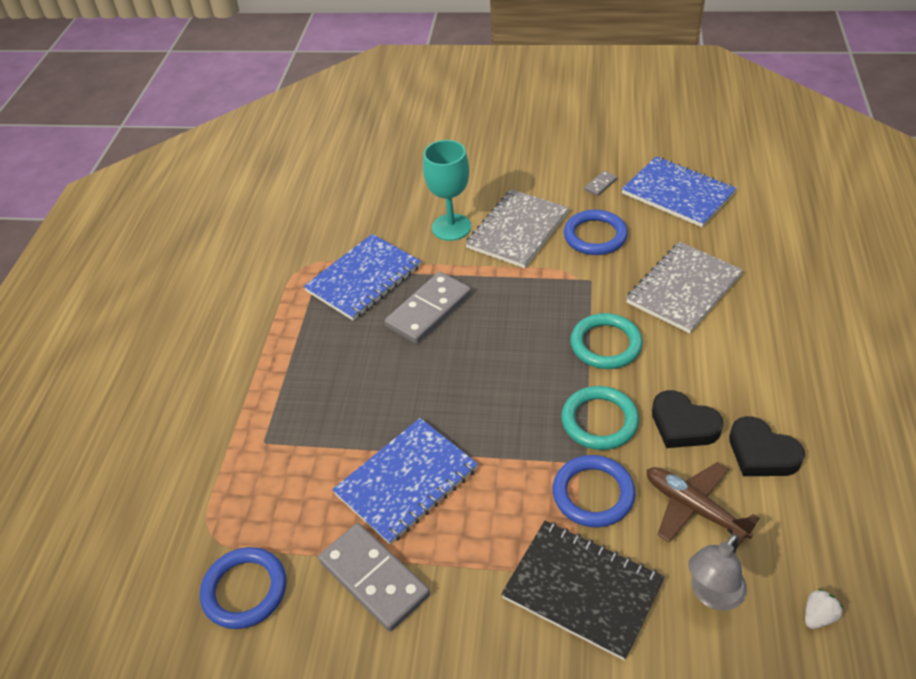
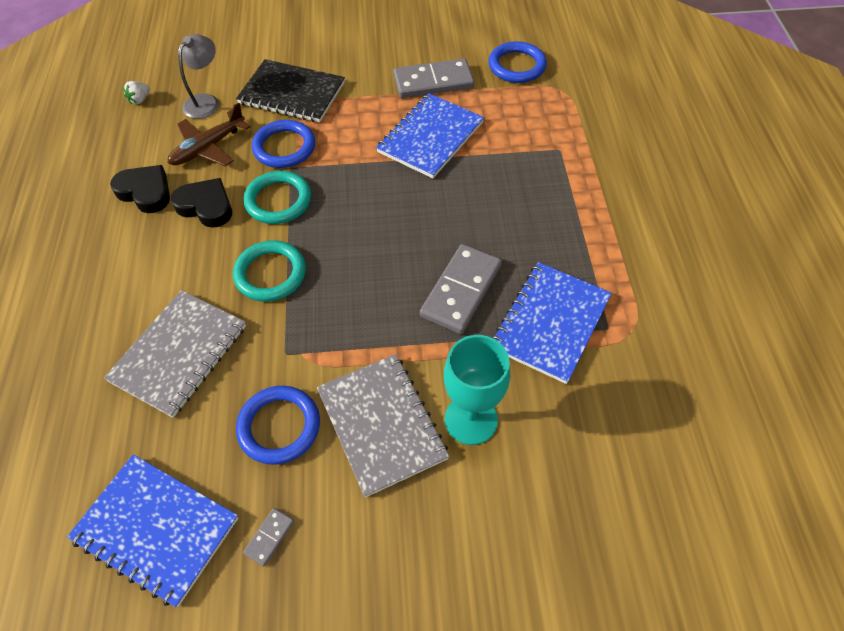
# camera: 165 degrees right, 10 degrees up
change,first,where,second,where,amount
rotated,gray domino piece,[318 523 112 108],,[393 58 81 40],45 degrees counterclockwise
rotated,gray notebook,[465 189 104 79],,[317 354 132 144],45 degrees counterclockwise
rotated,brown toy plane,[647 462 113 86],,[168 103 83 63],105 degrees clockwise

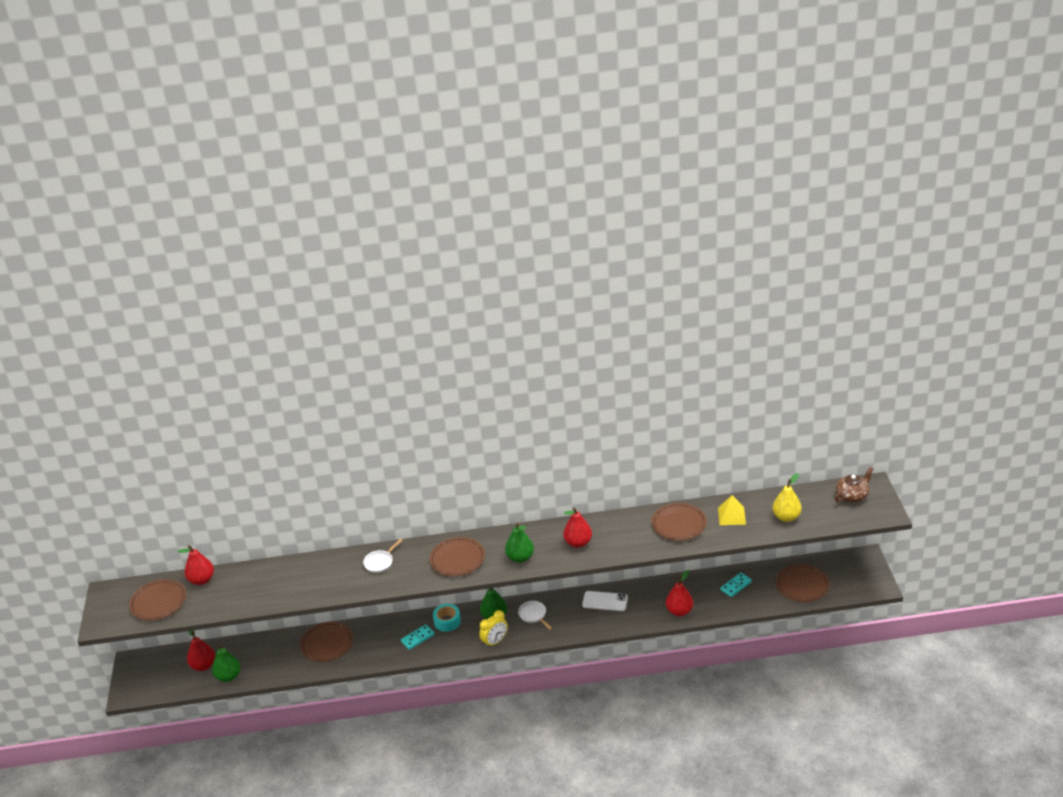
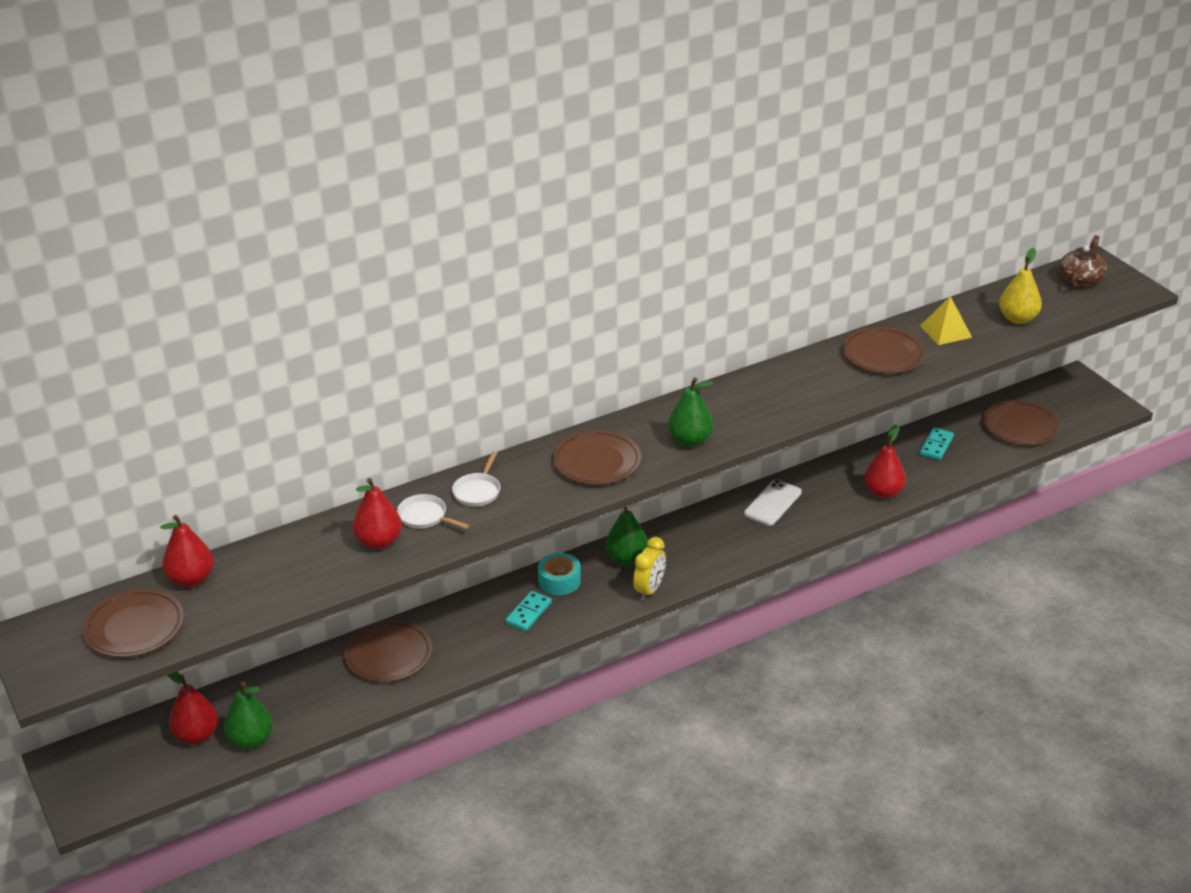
# camera: 25 degrees left, 0 degrees up
change,first,where,second,where,amount
shifted,pure white pan,[518 601 34 29],,[397 494 72 35],
shifted,crimson pear,[563 507 29 41],,[353 478 49 71],
rotated,pure white smartphone,[582 591 46 20],,[744 480 58 46],45 degrees counterclockwise

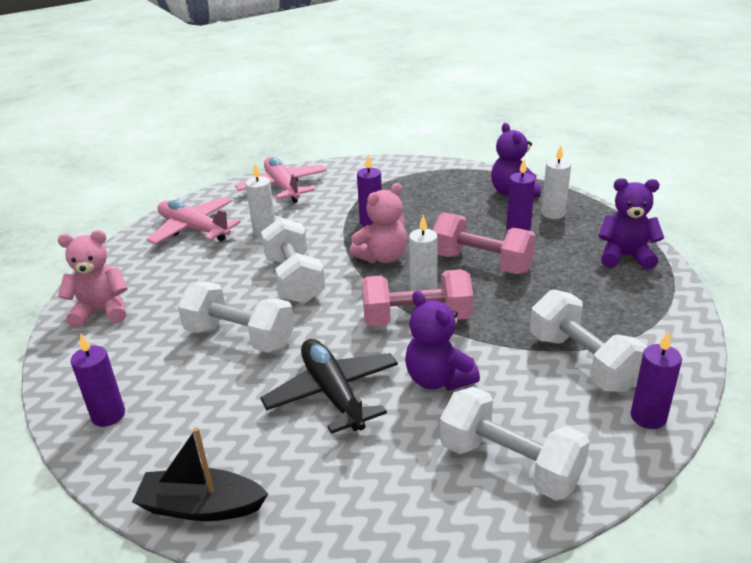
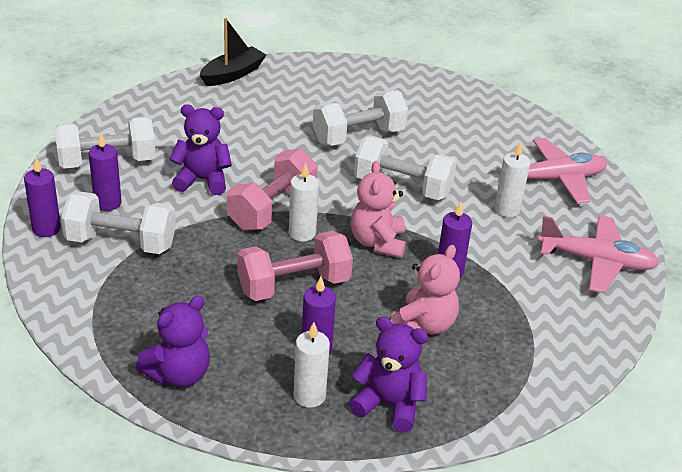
# camera: 125 degrees right, 5 degrees up
change,first,where,second,where,amount
shifted,pink teddy,[58 230 70 98],,[391 245 69 90],
shifted,violet pillar candle,[71 334 54 93],,[89 133 33 78],
gone,black toy plane,[261 339 137 95],,,

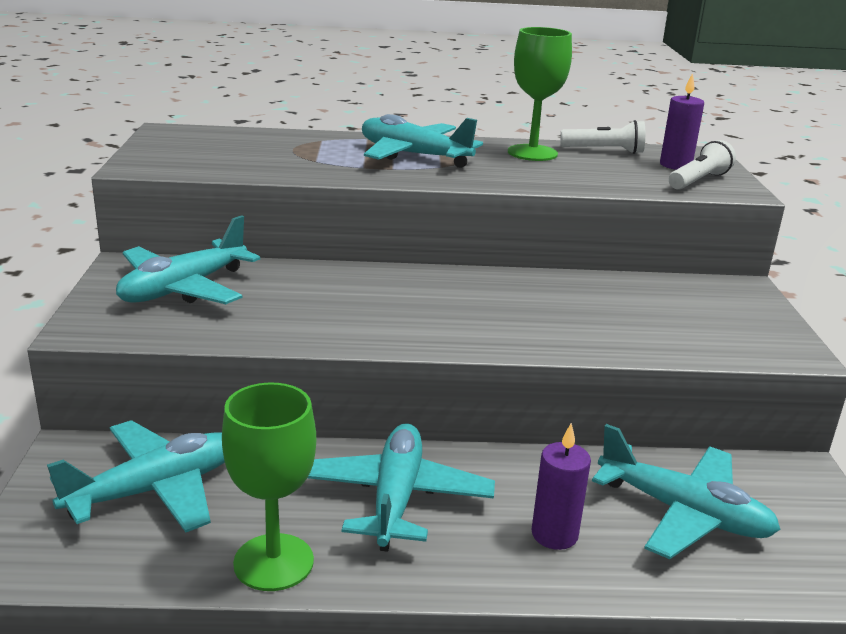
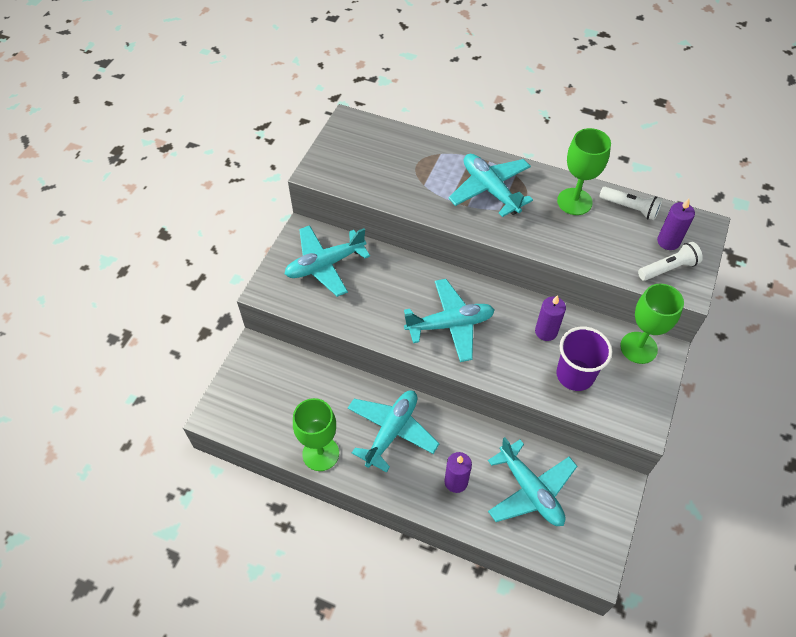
# camera: 25 degrees right, 30 degrees up
change,first,where,second,where,amount
shifted,aqua toy plane,[47 420 178 112],,[404 279 91 83],
new,,,violet pillar candle,[535 295 31 46],
new,,,violet beaker,[556 326 56 65],
new,,,green goblet,[620 284 64 80],

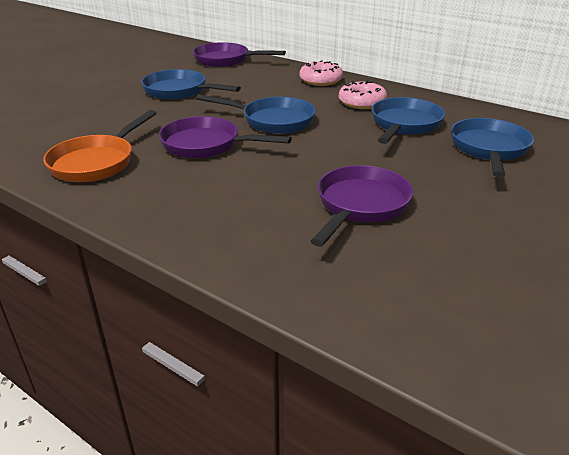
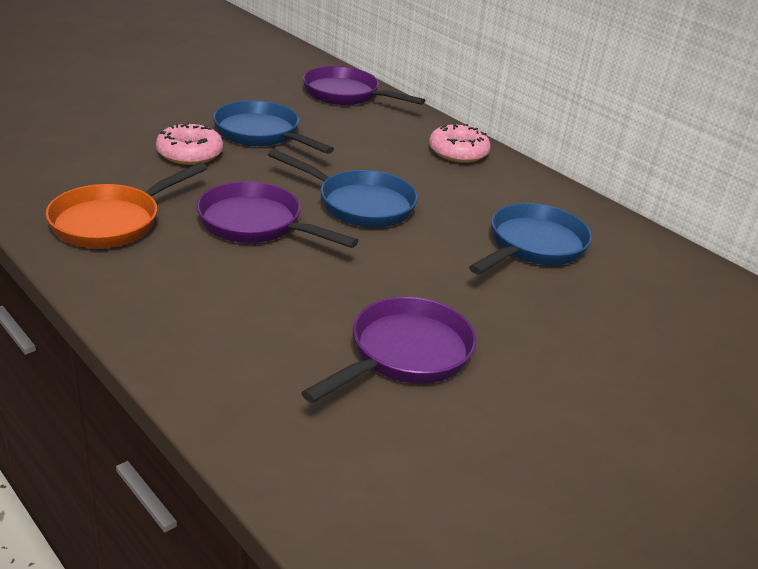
# camera: 10 degrees right, 0 degrees up
change,first,where,second,where,amount
shifted,pink doughnut,[339 81 48 28],,[156 122 67 43],
gone,blue pan,[451 118 83 59],,,

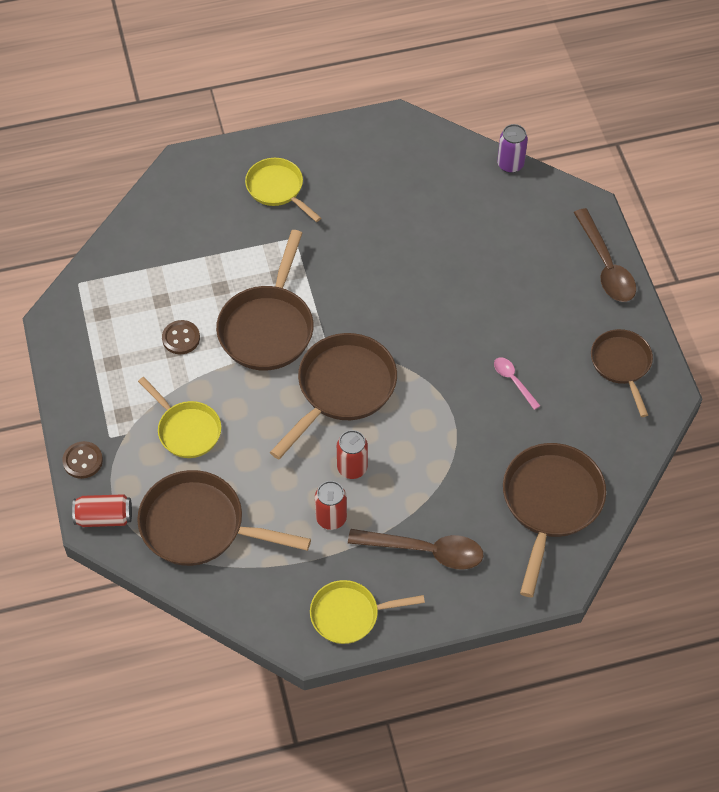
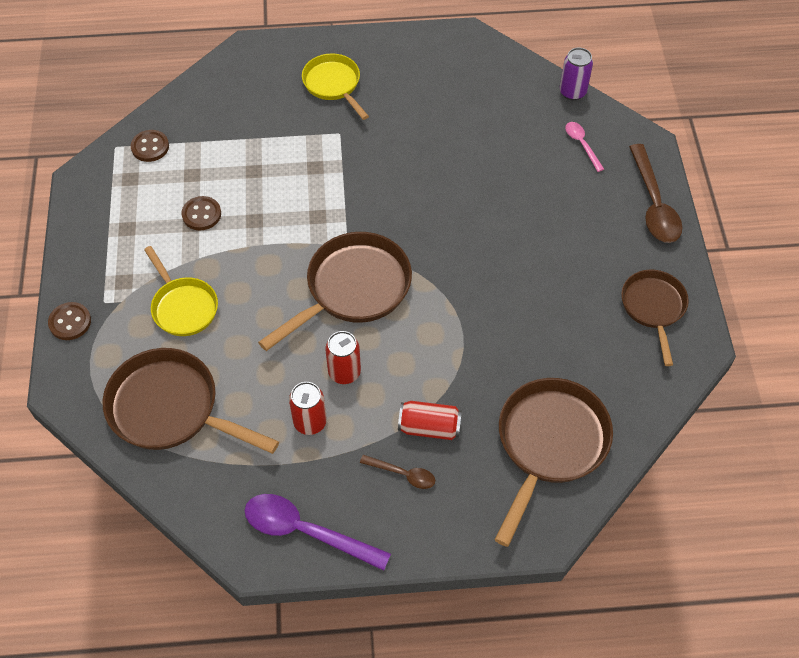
# camera: 10 degrees right, 0 degrees up
change,first,where,second,where,amount
shifted,crimson soda can,[72 494 60 33],,[398 401 64 39],
gone,brown pan,[216 230 98 140],,,
swapped,yellow pan,[310 580 115 64],violet spoon,[245 494 146 77],
scaled,brown spoon,[348 529 135 41],,[360 455 75 34],x0.53
shifted,pink spoon,[494 357 46 53],,[565 122 39 50],
new,,,brown shirt button,[131 130 38 32],

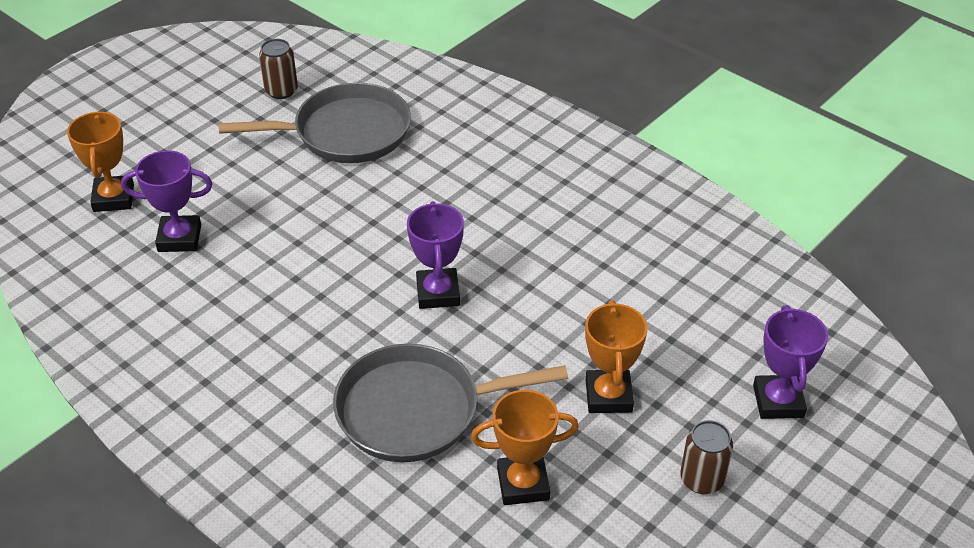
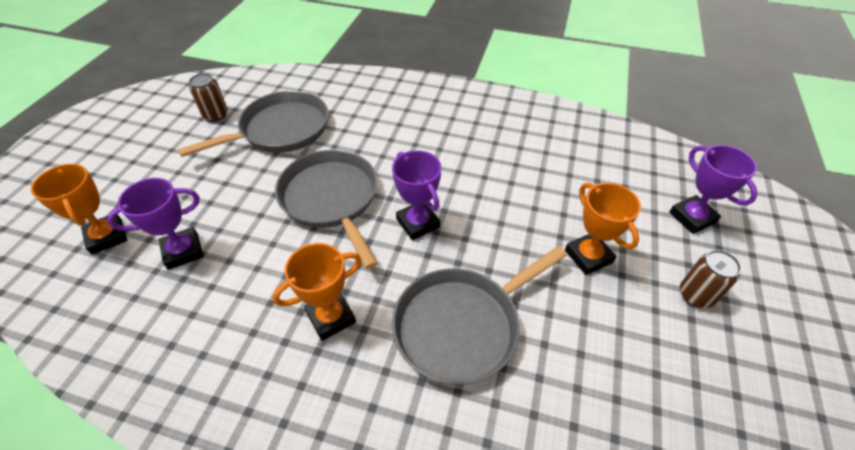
# camera: 25 degrees left, 5 degrees up
change,first,where,second,where,amount
shifted,orange award cup,[471 390 108 115],,[272 243 90 98],
new,,,gray pan,[275 150 103 119],

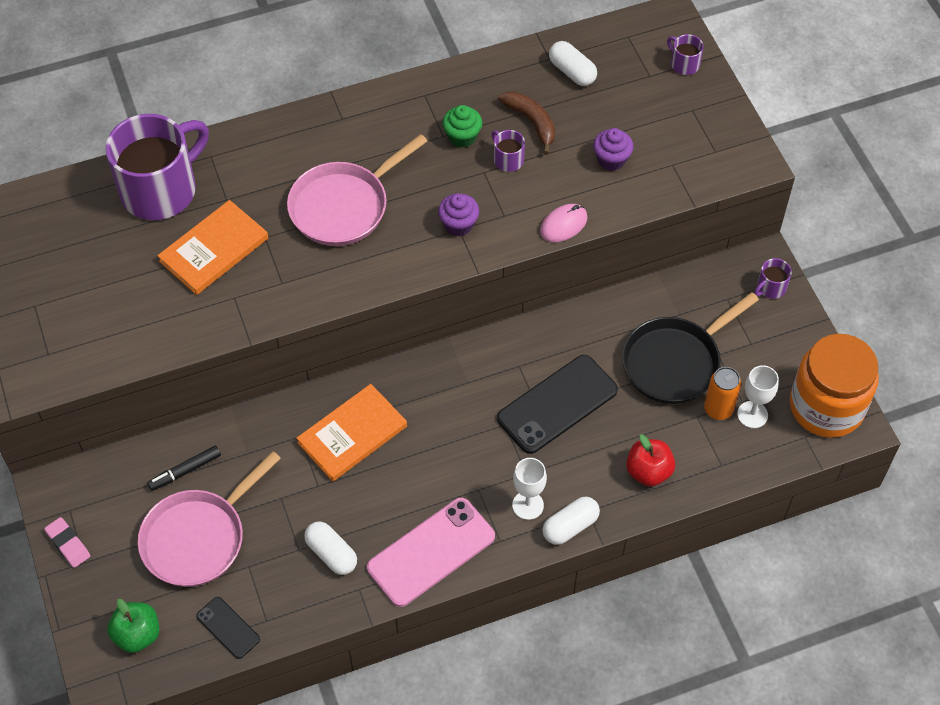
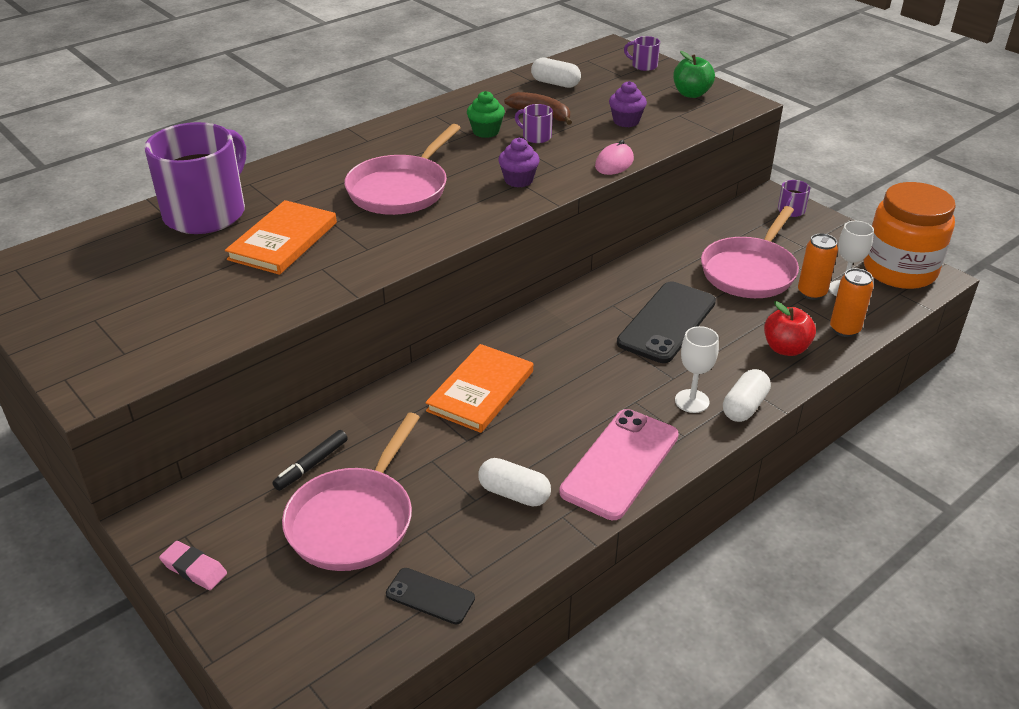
# camera: 20 degrees left, 20 degrees down
change,first,where,second,where,amount
shifted,green apple,[107 599 53 54],,[673 51 42 47],
repainted,black pan,[622 292 137 112],pink pan,[701 206 98 92],
new,,,orange soda can,[830 268 43 69],

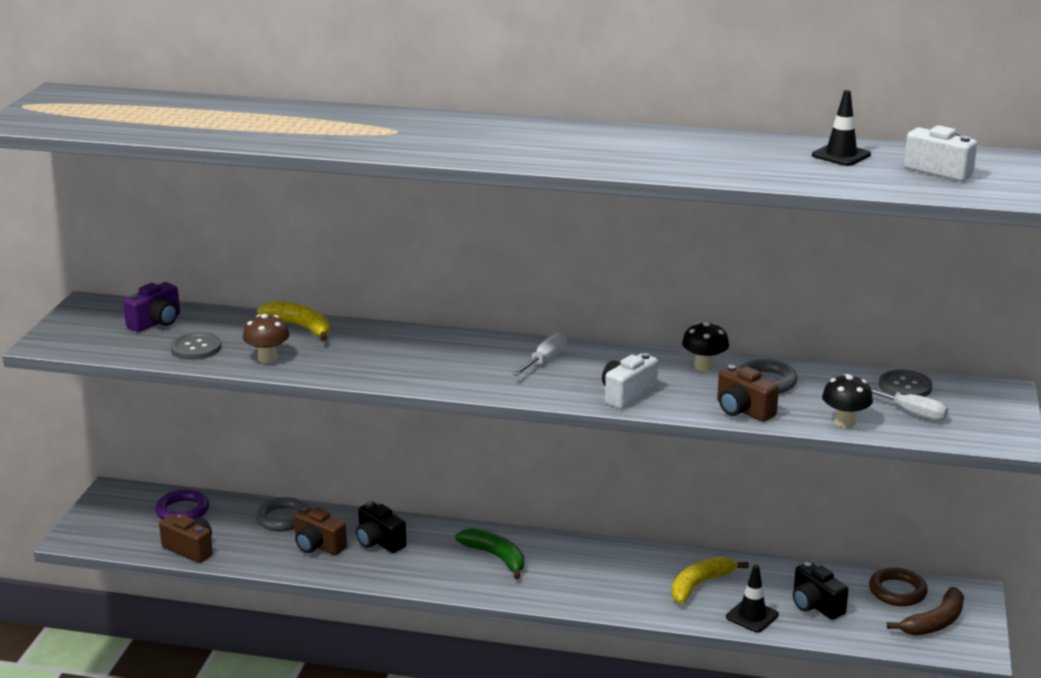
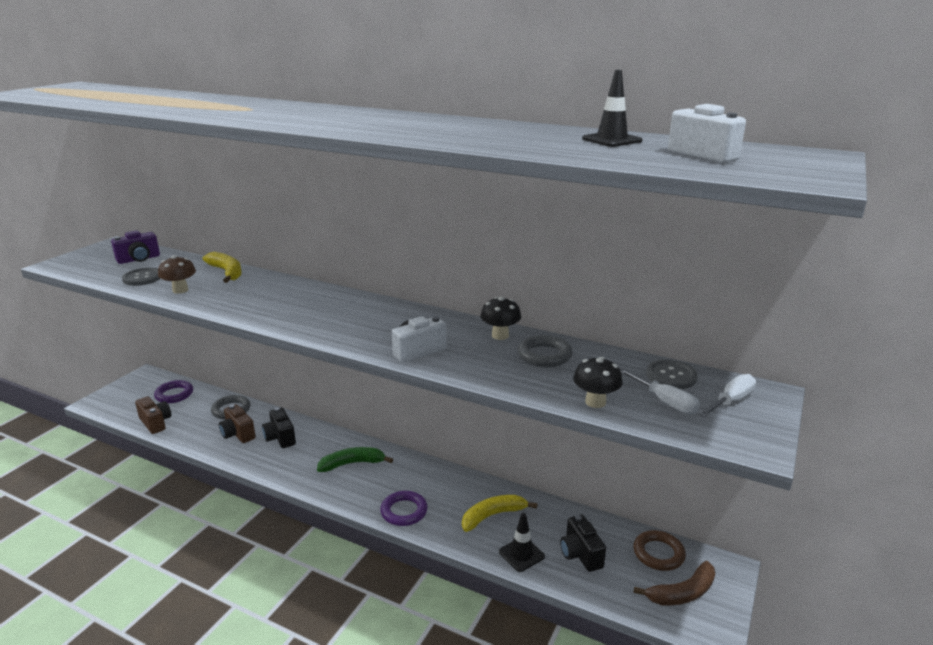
# camera: 15 degrees right, 0 degrees up
change,first,where,second,where,amount
rotated,green banana,[455 528 69 51],,[317 447 76 25],75 degrees counterclockwise
shifted,pure white hand screwdriver,[512 333 55 43],,[699 374 57 43],
gone,brown photo camera,[717 365 62 57],,,
new,,,violet hoop,[380 491 47 35],

